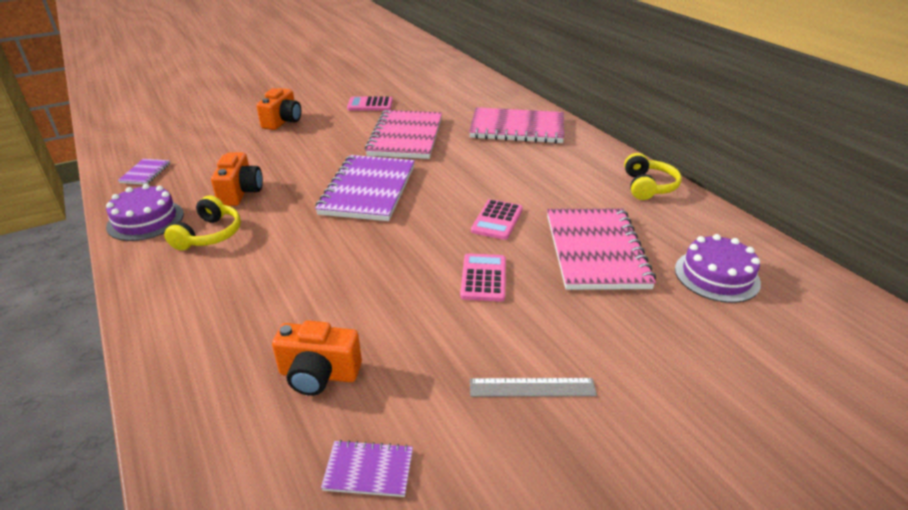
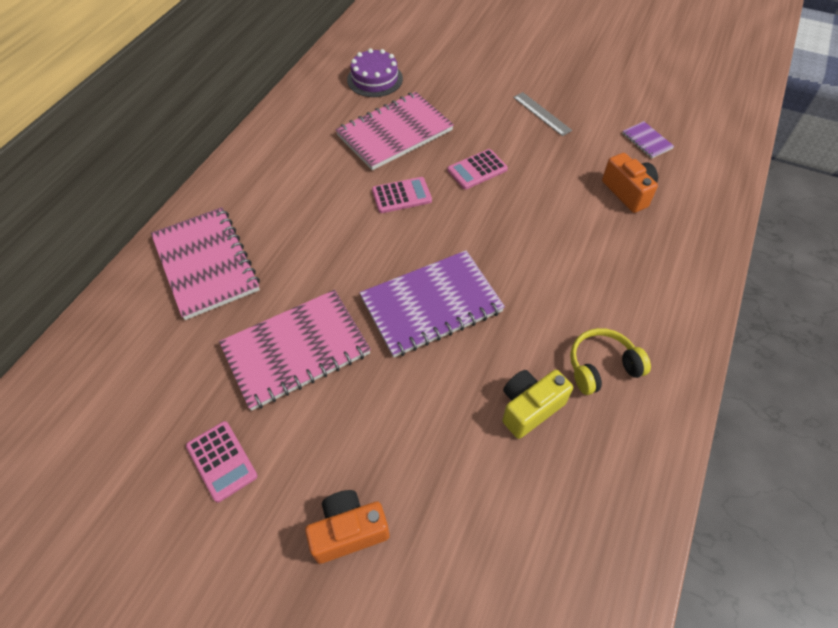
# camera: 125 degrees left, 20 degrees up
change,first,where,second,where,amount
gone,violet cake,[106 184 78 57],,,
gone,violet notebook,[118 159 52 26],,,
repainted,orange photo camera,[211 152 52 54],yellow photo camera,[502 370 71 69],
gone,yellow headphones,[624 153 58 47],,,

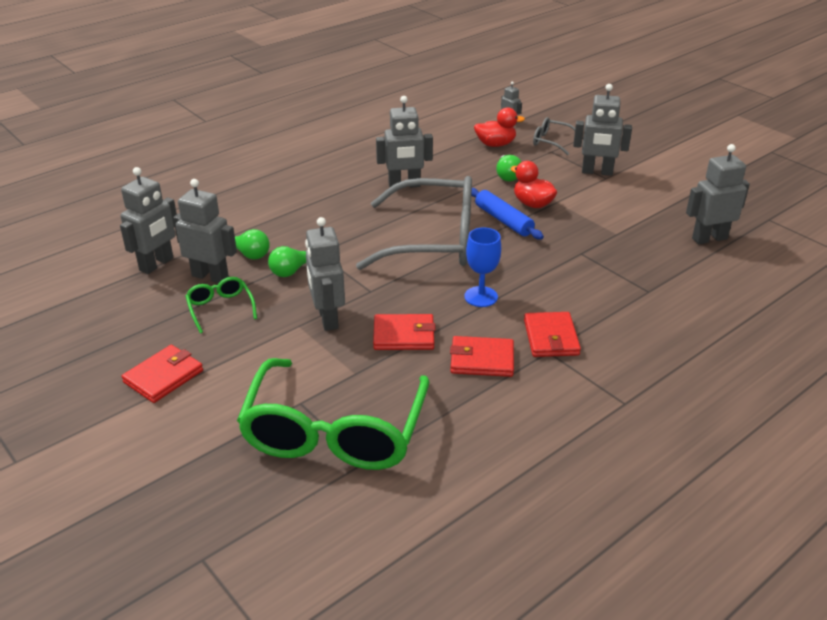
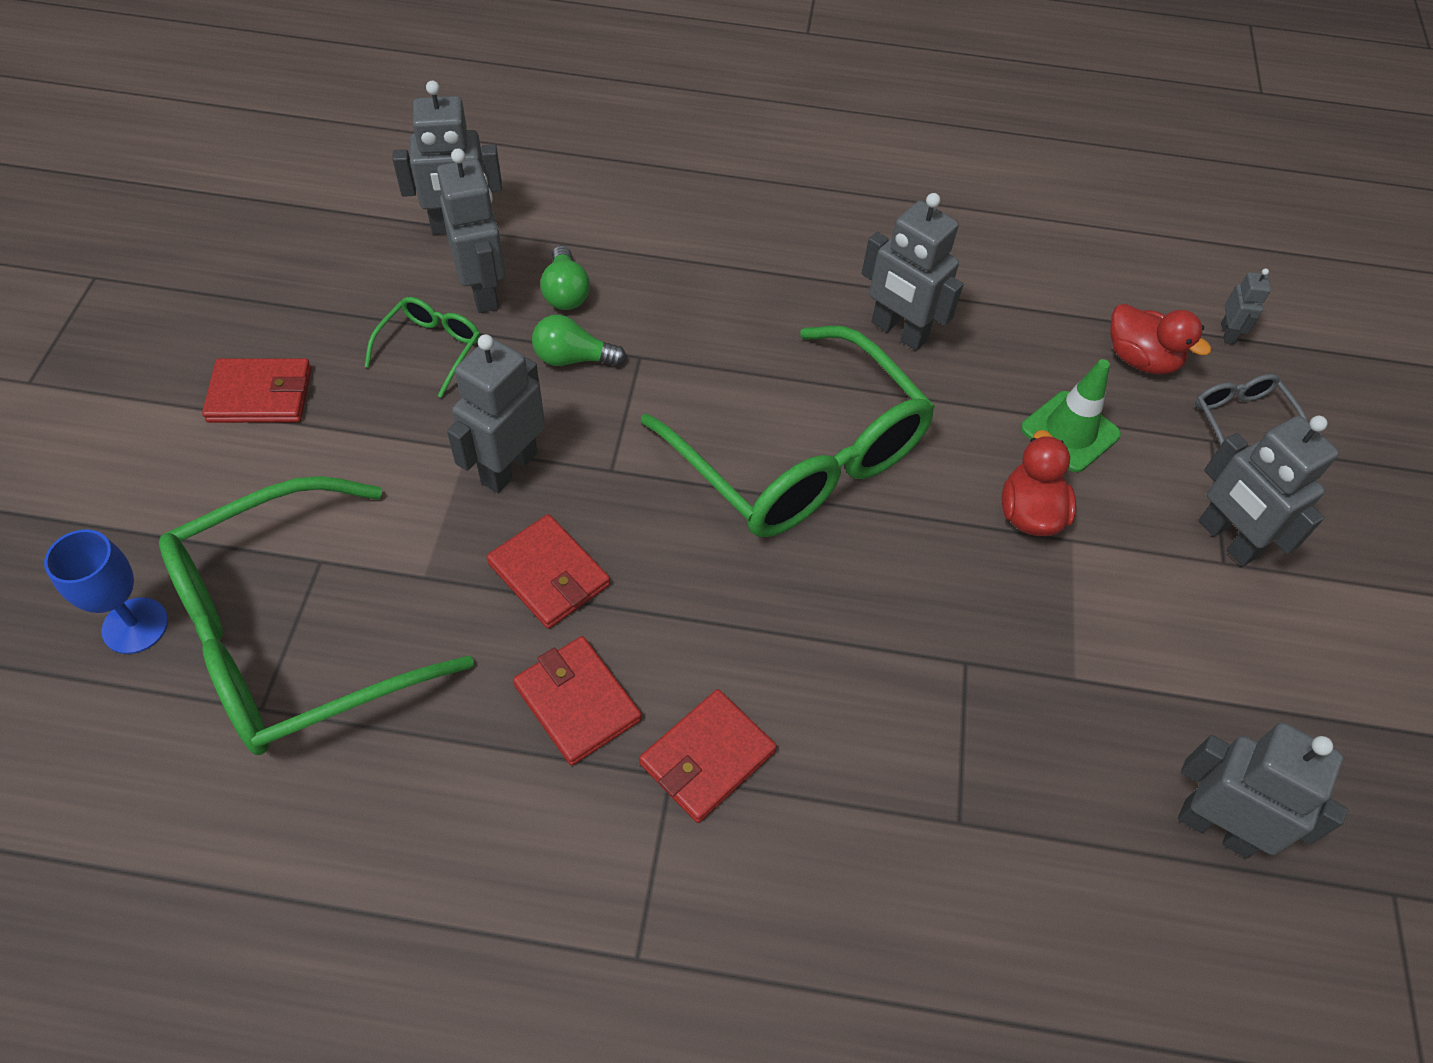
# camera: 45 degrees right, 20 degrees up
change,first,where,second,where,amount
repainted,gray spectacles,[356 176 116 94],green spectacles,[641 326 294 211],
shifted,blue goblet,[464 227 37 80],,[44 529 124 125],
gone,blue rolling pin,[471 188 73 52],,,
swapped,green light bulb,[496 155 25 26],green safety cone,[1021 359 100 113],

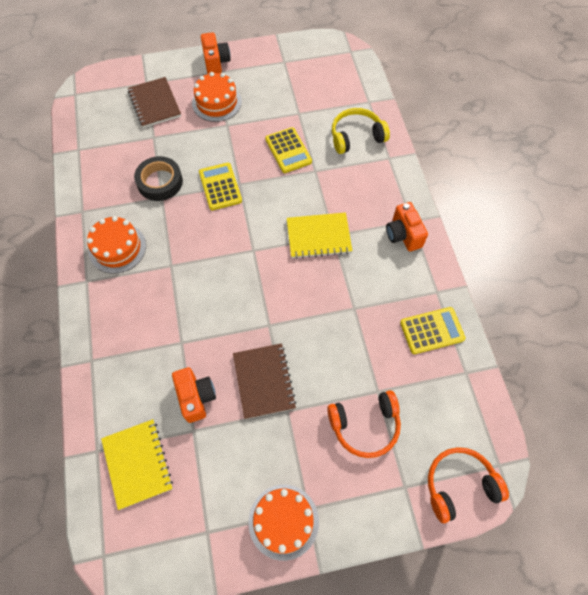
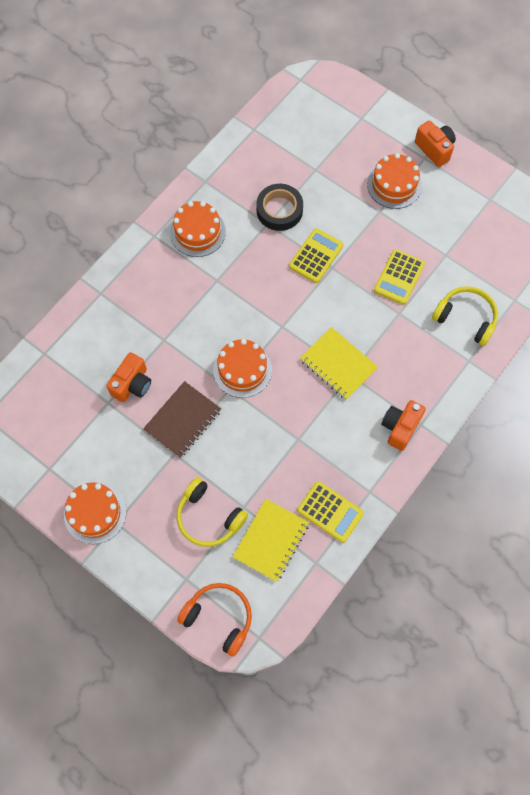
# camera: 50 degrees right, 5 degrees up
change,first,where,second,where,amount
shifted,yellow notebook,[101 419 72 91],,[233 499 76 83],
gone,brown notebook,[128 77 53 51],,,
rotated,orange photo camera,[201 32 30 42],,[415 120 41 47],75 degrees counterclockwise
repainted,orange headphones,[327 390 74 68],yellow headphones,[177 477 71 70],
new,,,orange cake,[213 339 59 59],

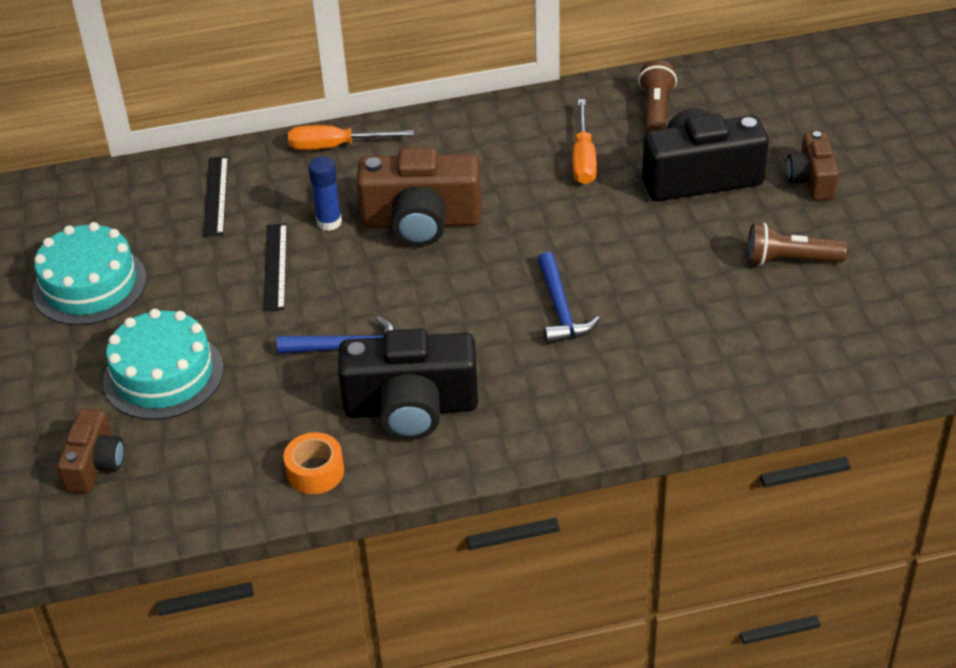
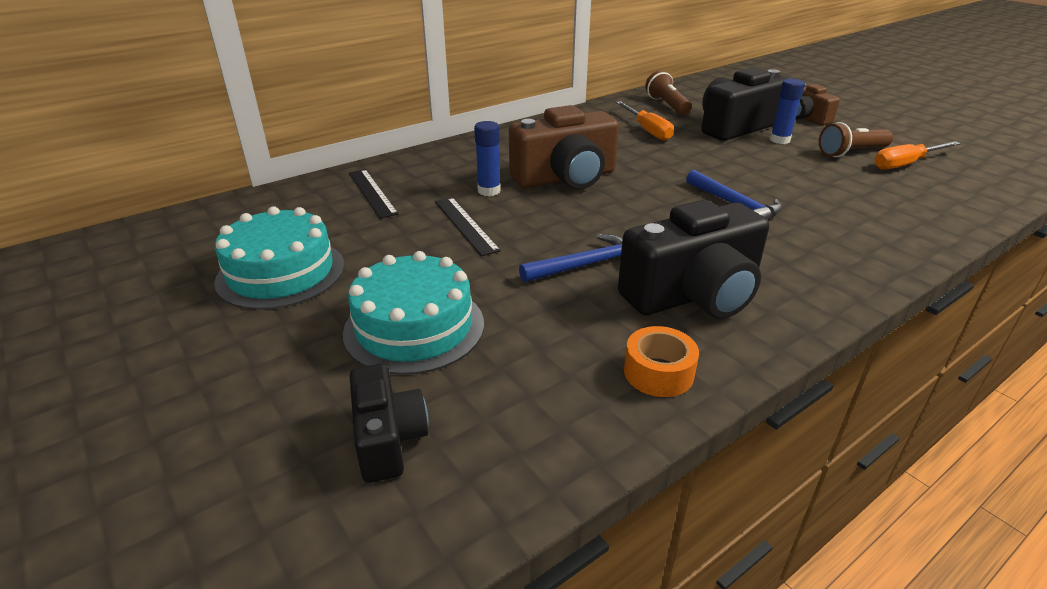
# camera: 25 degrees left, 10 degrees down
change,first,where,second,where,amount
repainted,brown photo camera,[57 409 67 84],black photo camera,[349 364 80 119],
shifted,orange hand screwdriver,[288 125 126 25],,[874 141 87 29],
new,,,blue glue stick,[770 79 35 65],

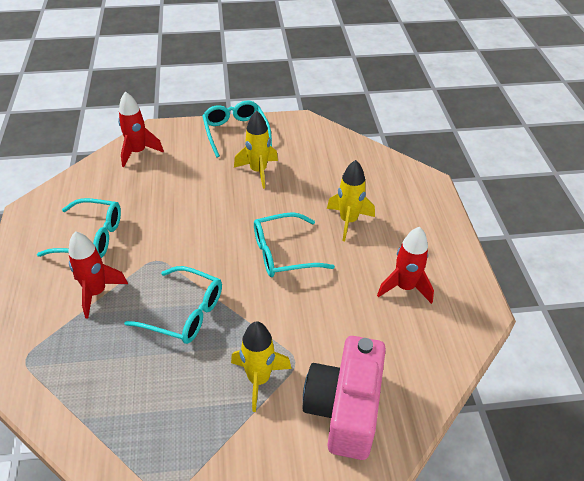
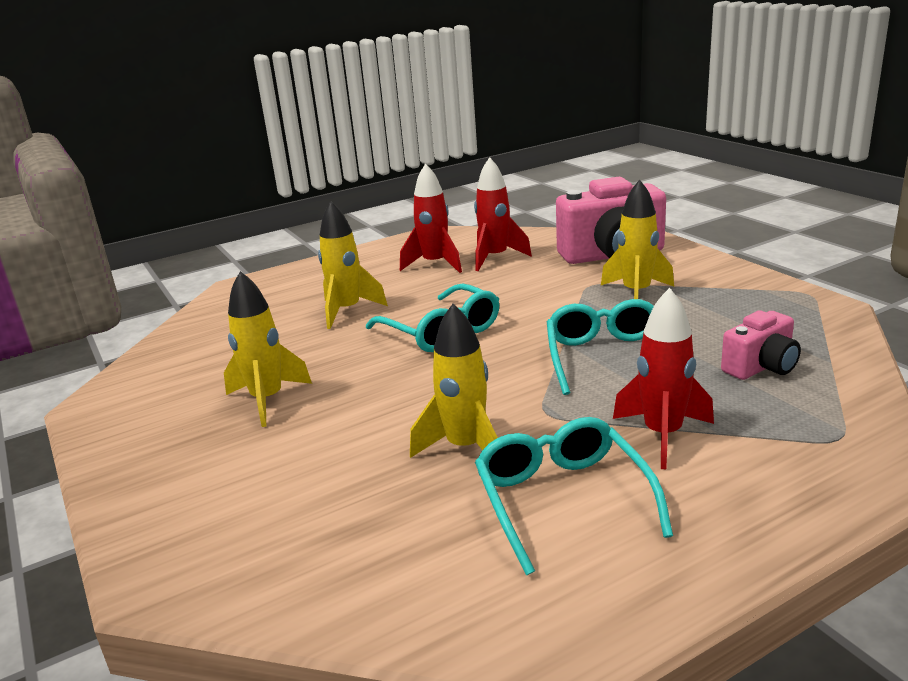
# camera: 110 degrees left, 20 degrees down
change,first,where,second,where,amount
shifted,crimson toy rocket,[118 91 46 76],,[474 157 58 114],
gone,aqua spectacles,[202 101 70 56],,,
new,,,yellow toy rocket,[410 304 88 154],
new,,,pink photo camera,[721 310 80 70],

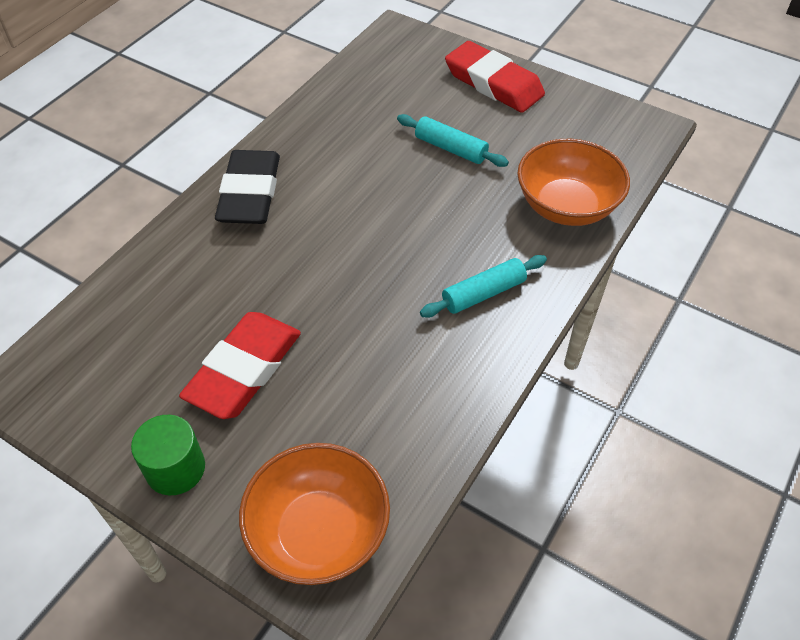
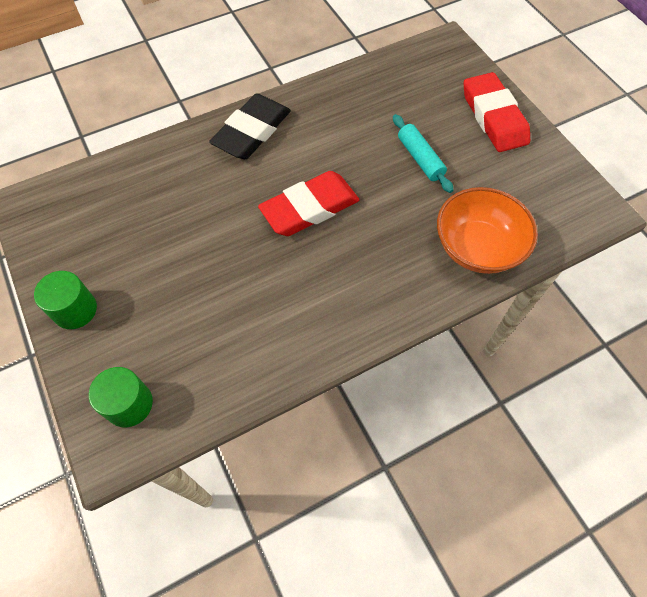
# camera: 30 degrees right, 10 degrees up
change,first,where,second,where,amount
shifted,crimson gum eraser,[179 312 122 107],,[258 171 101 65],
swapped,orange deep dish,[239 443 151 142],green cylinder,[89 367 64 61],
gone,aqua rolling pin,[420 255 127 63],,,

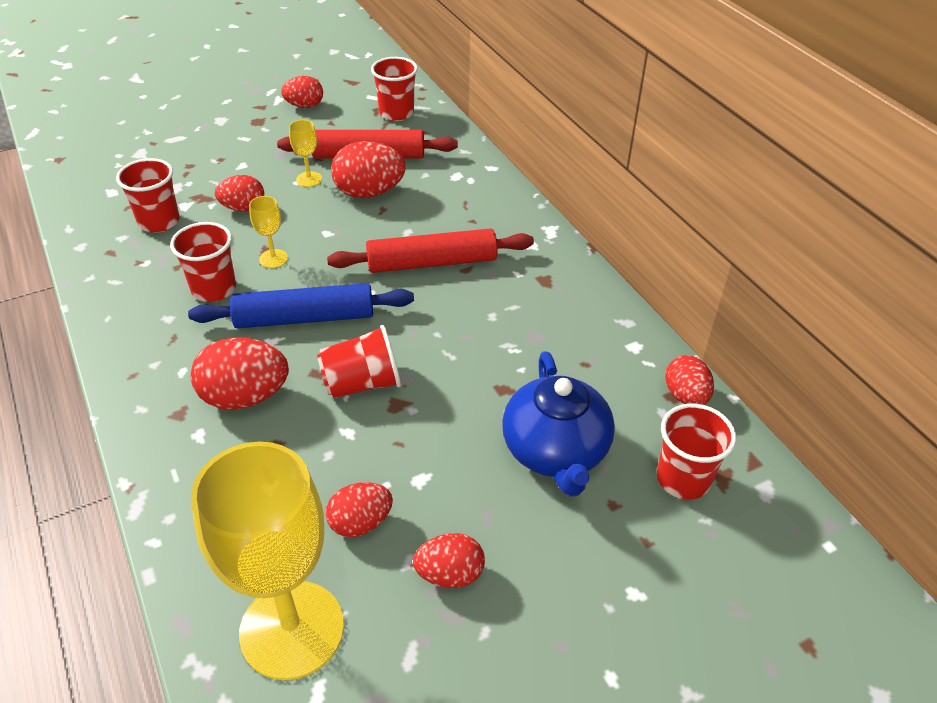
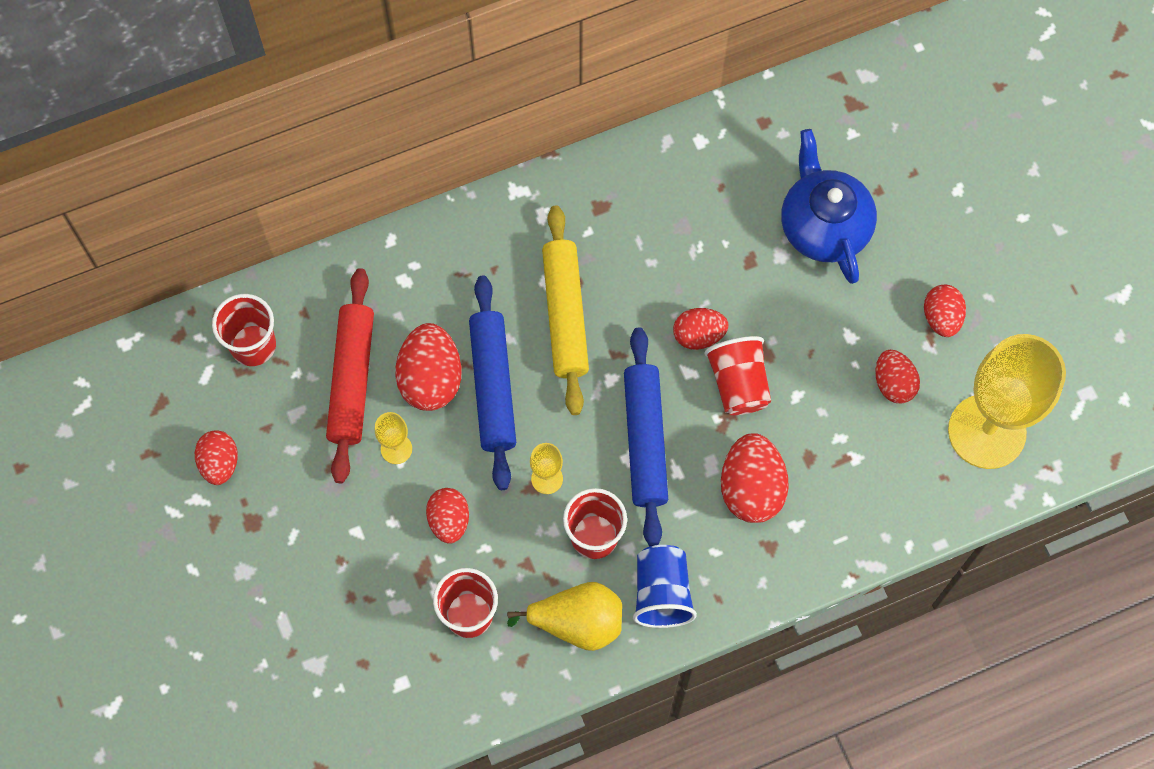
# camera: 85 degrees left, 25 degrees up
change,first,where,second,where,amount
repainted,crimson rolling pin,[327 229 207 44],yellow rolling pin,[542 206 47 209],
rotated,blue china teapot,[502 351 113 146],,[781 129 96 155],105 degrees counterclockwise
gone,crimson beaker,[657 404 79 96],,,
shifted,crimson toy egg,[665 355 49 50],,[673 308 55 42],
new,,,blue rolling pin,[469 276 47 214],
new,,,yellow pear,[507 582 115 69],
new,,,blue beaker,[633 545 64 83],

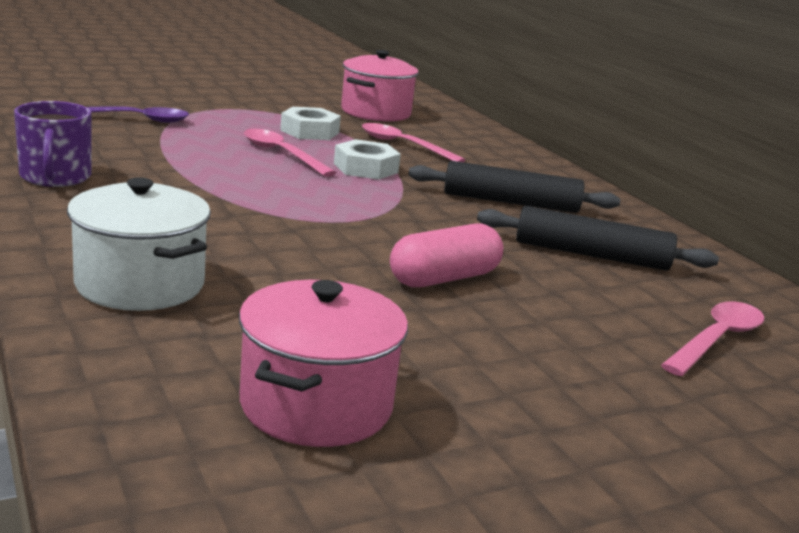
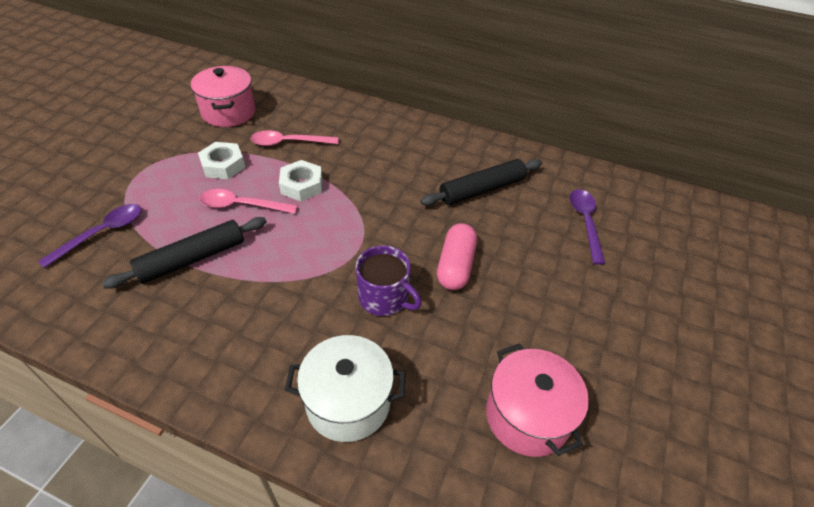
# camera: 40 degrees left, 25 degrees up
change,first,where,second,where,amount
shifted,violet tea mug,[14 101 78 86],,[356 245 66 71],
shifted,black rolling pin,[408 161 212 52],,[102 217 165 72],
repainted,pink spoon,[661 302 103 74],violet spoon,[570 189 35 76],

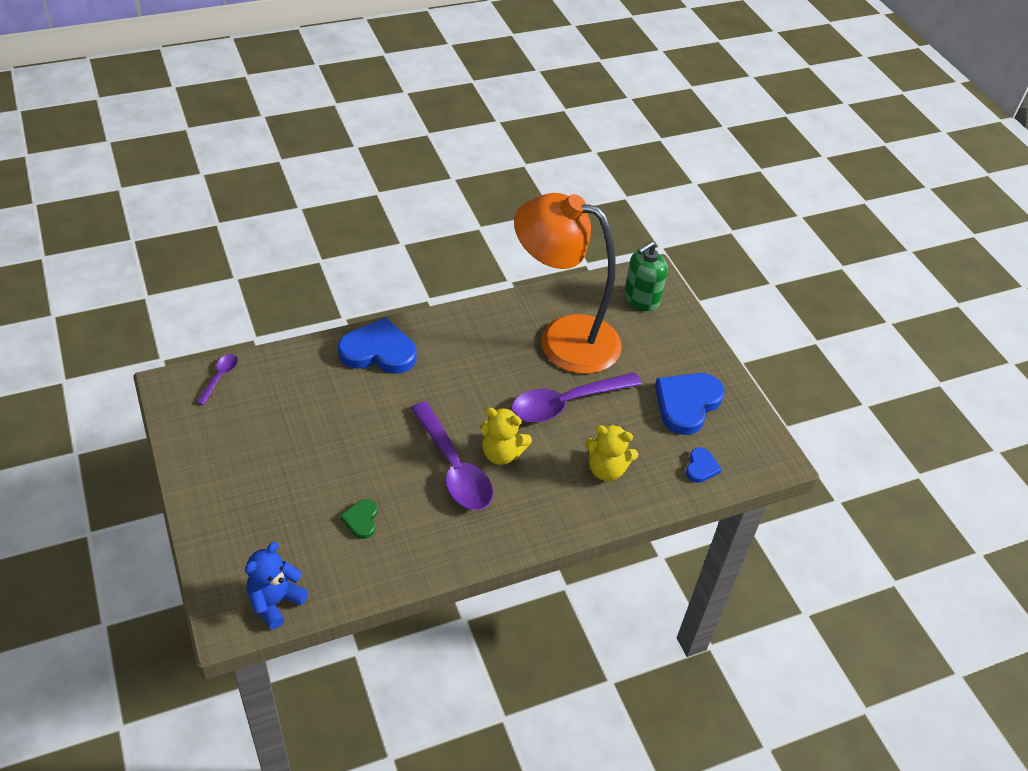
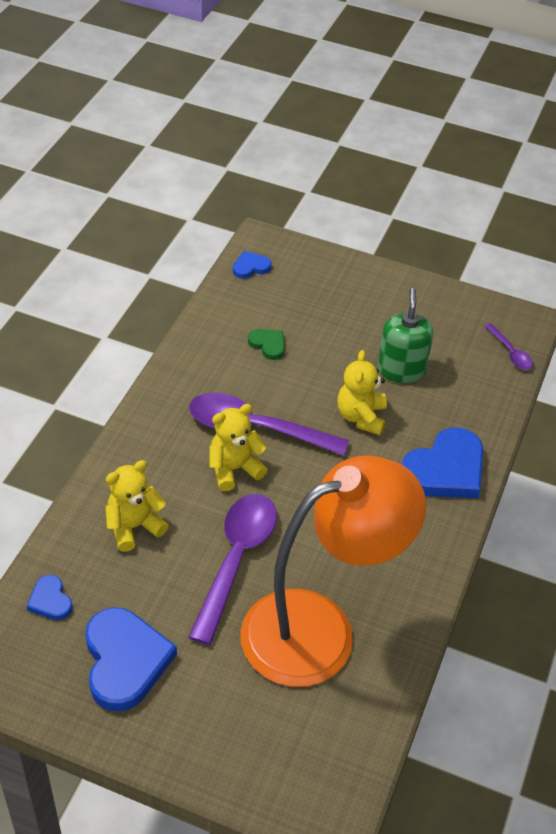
# camera: 135 degrees right, 0 degrees up
change,first,where,second,where,amount
swapped,blue teddy,[245 542 63 87],blue heart shape,[233 251 39 28],
shifted,green soap dispenser,[624 241 44 70],,[378 288 56 95],
new,,,yellow teddy,[337 350 50 85],

